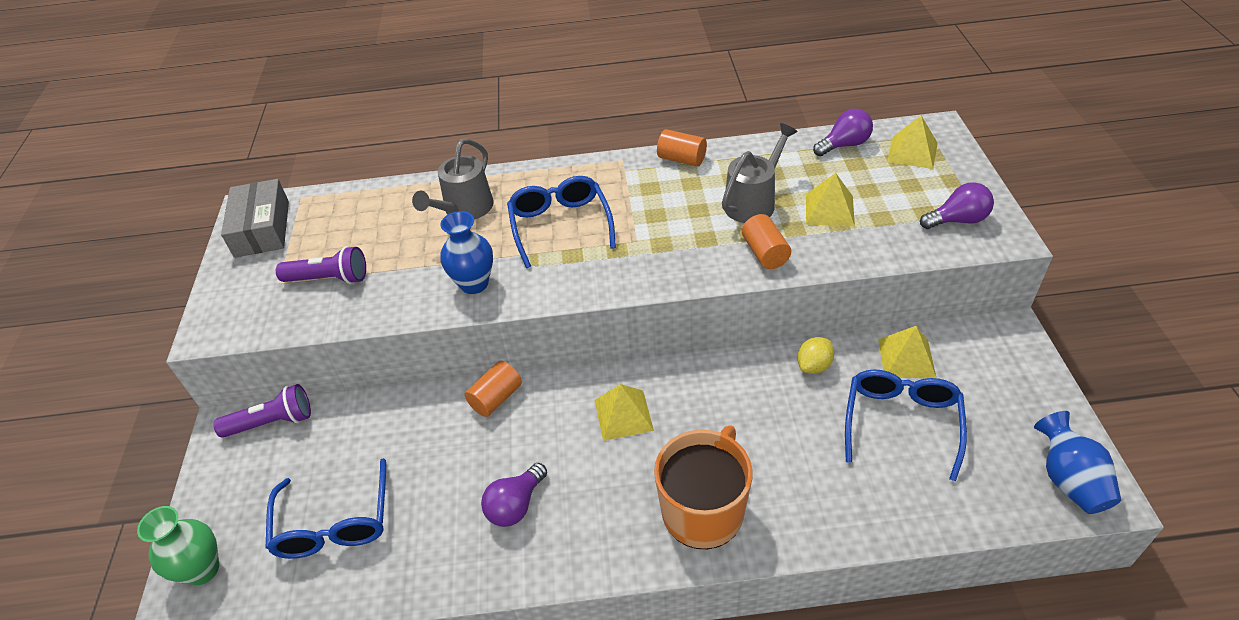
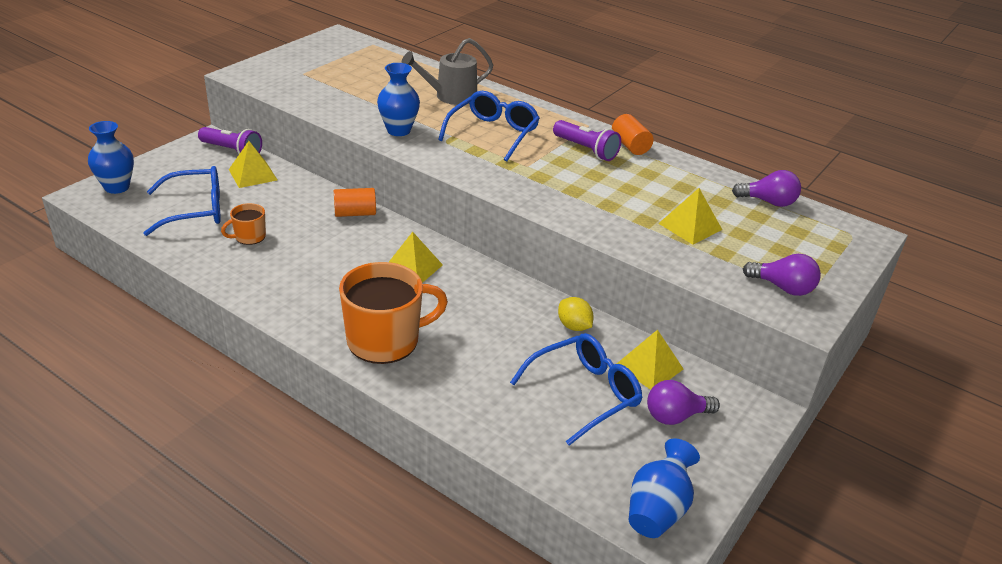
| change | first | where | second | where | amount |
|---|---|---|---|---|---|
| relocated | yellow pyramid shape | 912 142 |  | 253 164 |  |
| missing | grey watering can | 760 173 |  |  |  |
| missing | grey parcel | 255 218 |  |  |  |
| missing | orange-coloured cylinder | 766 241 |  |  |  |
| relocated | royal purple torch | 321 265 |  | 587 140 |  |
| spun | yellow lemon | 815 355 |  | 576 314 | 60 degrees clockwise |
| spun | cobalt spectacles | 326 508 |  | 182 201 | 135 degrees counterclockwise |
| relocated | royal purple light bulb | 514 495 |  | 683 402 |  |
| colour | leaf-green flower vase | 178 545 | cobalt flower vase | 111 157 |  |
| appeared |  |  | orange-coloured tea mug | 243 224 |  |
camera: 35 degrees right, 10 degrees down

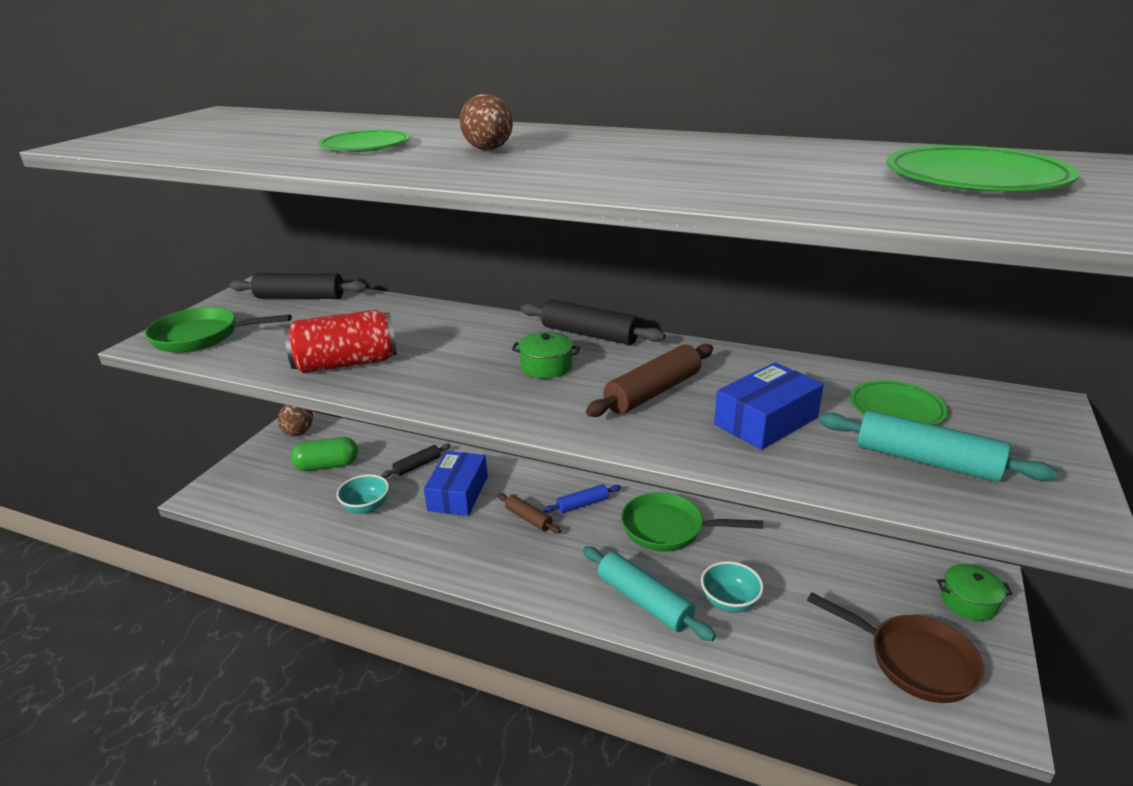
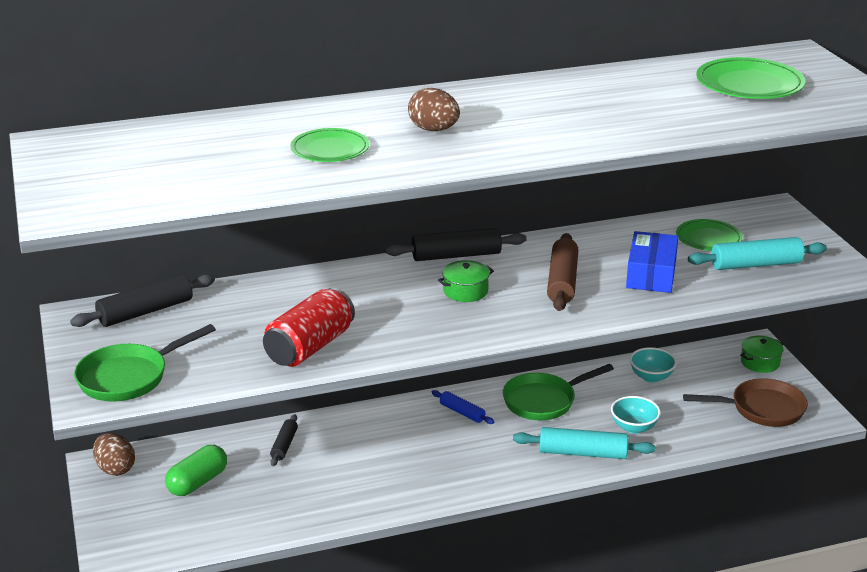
| change | first | where | second | where | amount |
|---|---|---|---|---|---|
| missing | cobalt parcel | 456 483 |  |  |  |
| relocated | aqua bowl | 363 494 |  | 653 365 |  |
| spun | cobalt pastry roller | 582 498 |  | 463 407 | 75 degrees counterclockwise |
| missing | brown pastry roller | 529 513 |  |  |  |
camera: 40 degrees left, 0 degrees up

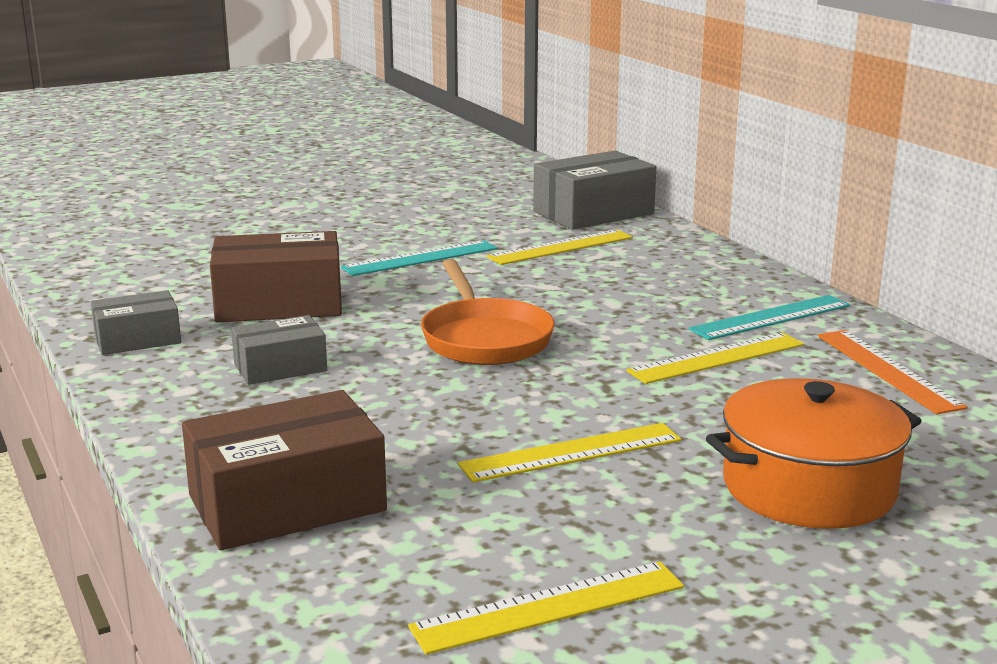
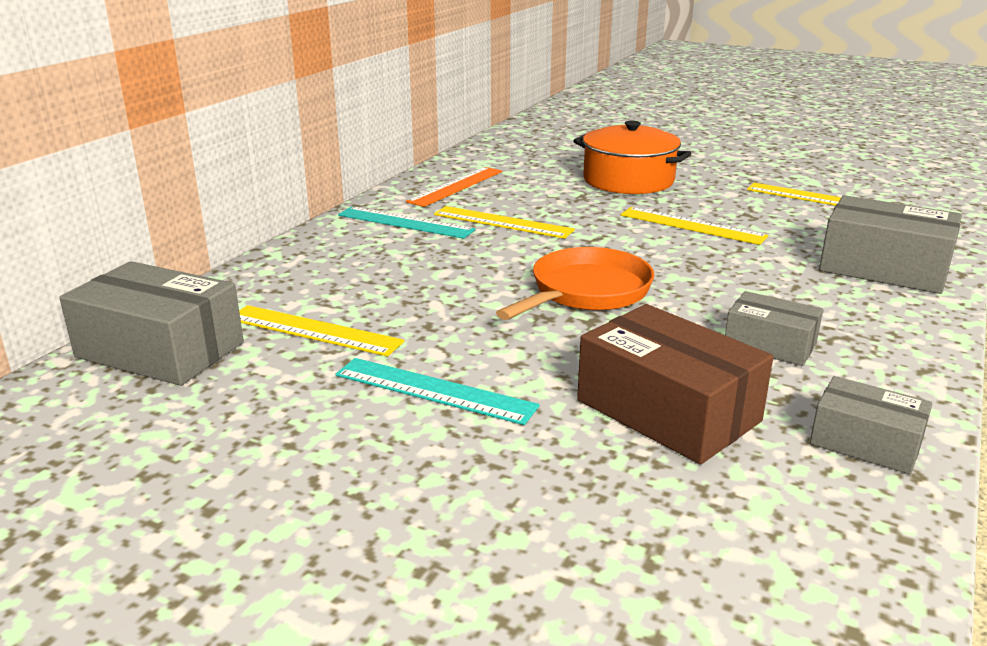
| change | first | where | second | where | amount |
|---|---|---|---|---|---|
| colour | brown parcel | 284 470 | grey parcel | 890 244 |  |
camera: 125 degrees left, 5 degrees up

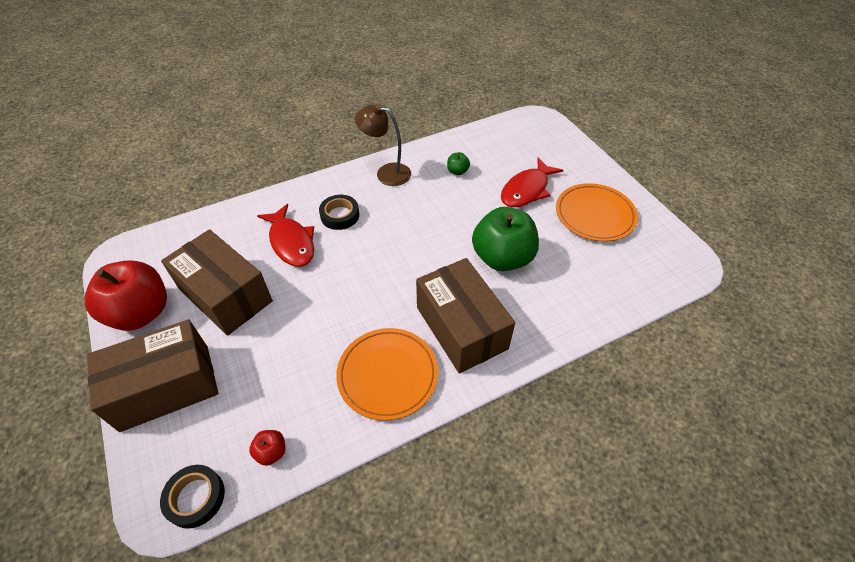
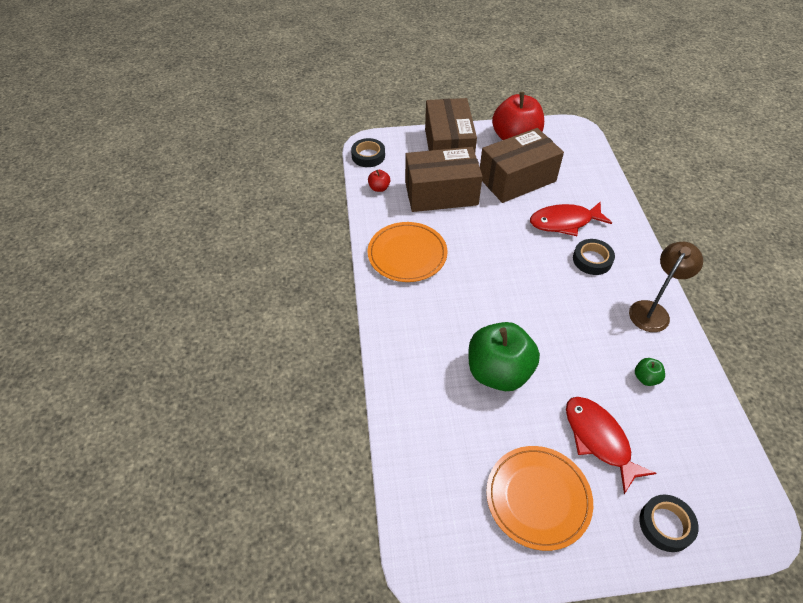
| change | first | where | second | where | amount |
|---|---|---|---|---|---|
| relocated | brown parcel | 465 316 |  | 444 179 |  |
| appeared |  |  | black sticky tape | 669 523 |  |
camera: 110 degrees right, 0 degrees up

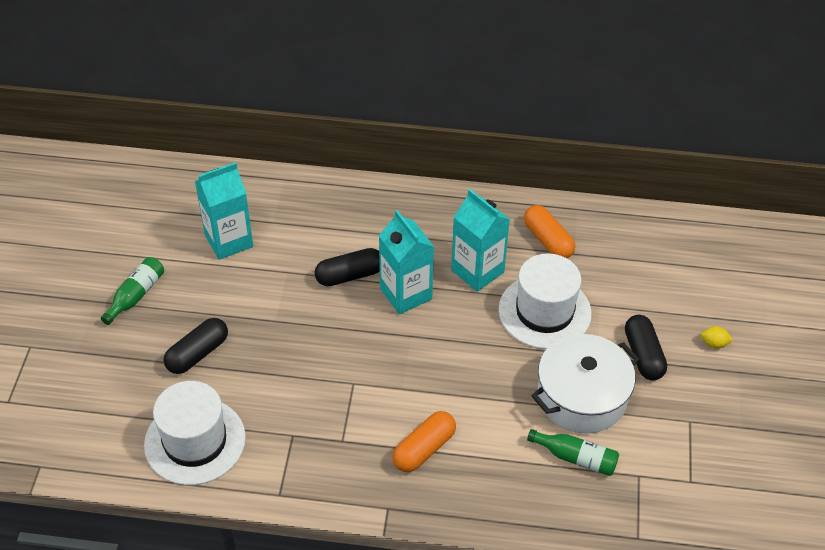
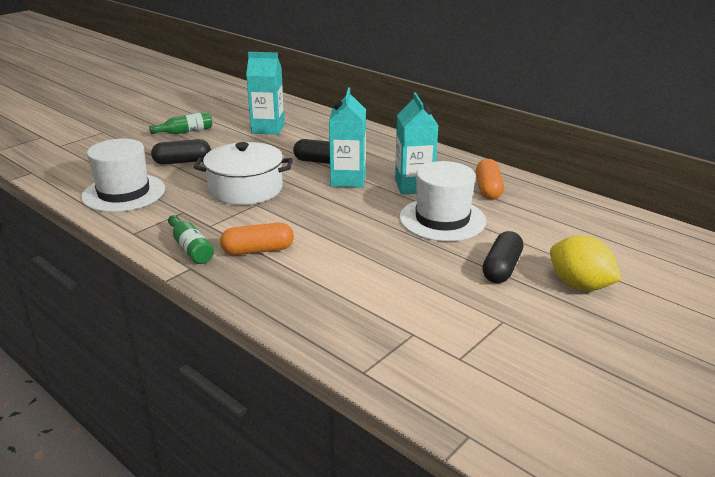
| change | first | where | second | where | amount |
|---|---|---|---|---|---|
| size | yellow lemon | 717 337 |  | 586 263 | x2.26 |
| relocated | white stockpot | 585 384 |  | 243 173 |  |
| relocated | leaf-green flask | 573 452 |  | 191 239 |  |
camera: 35 degrees right, 20 degrees down

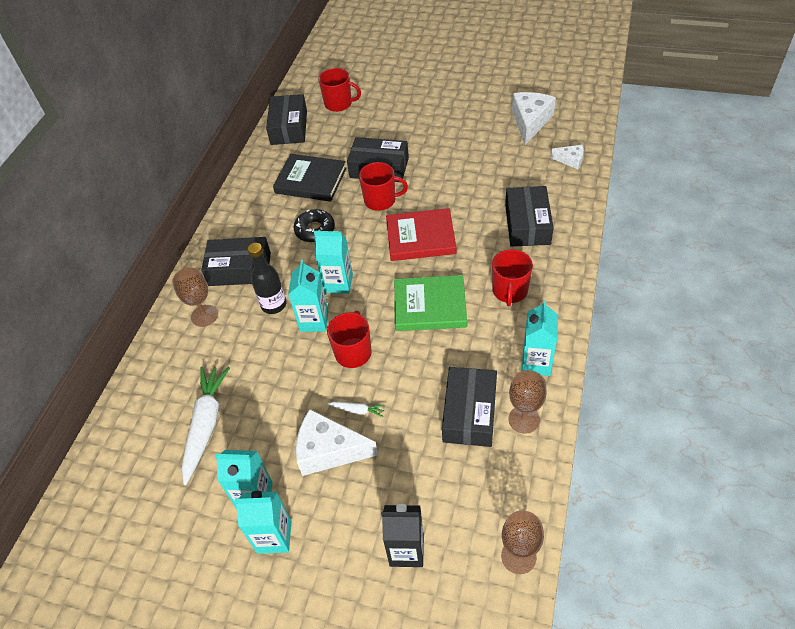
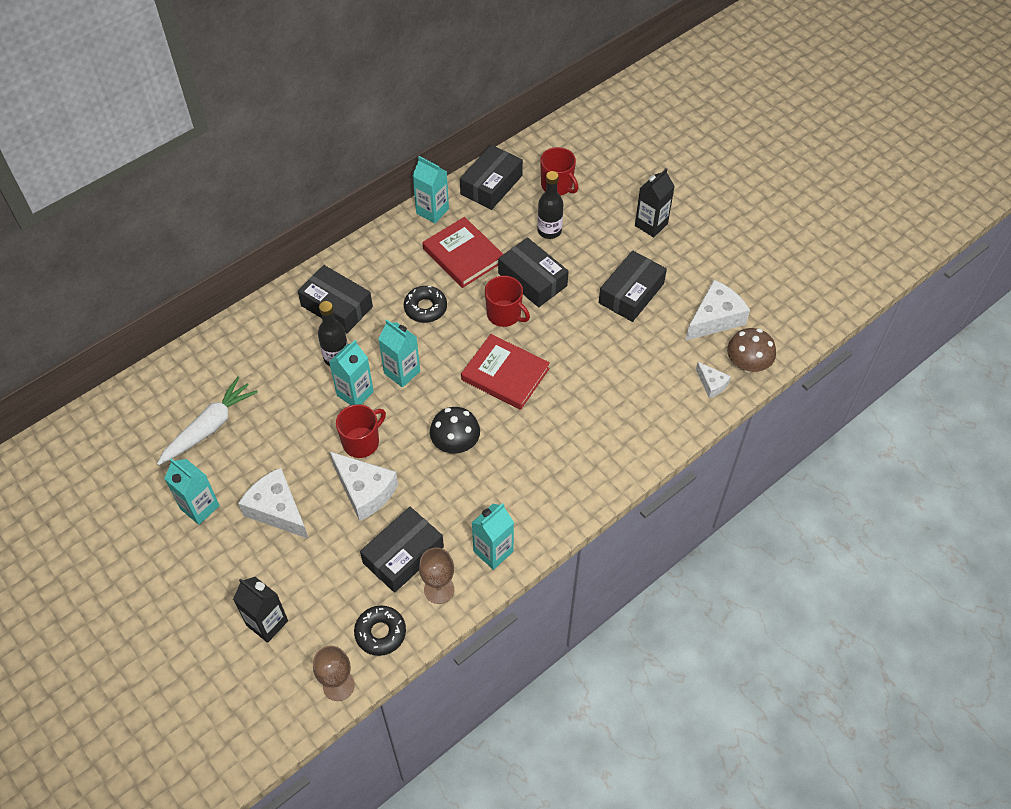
| change | first | where | second | where | amount |
|---|---|---|---|---|---|
| colour | black book | 310 178 | scarlet book | 463 252 |  |
| relocated | black parcel | 529 216 |  | 633 286 |  |
| missing | scarlet tea mug | 512 277 |  |  |  |
| missing | brown wine glass | 195 297 |  |  |  |
| exchanged | leaf-green book | 430 303 | black toadstool | 455 430 |  |
| missing | white root vegetable | 356 409 |  |  |  |
| relocated | aqua carton | 263 522 |  | 431 189 |  |
| appeared |  |  | black carton | 655 202 |  |
| appeared |  |  | black flask | 550 205 |  |
| appeared |  |  | brown toadstool | 751 350 |  |
| appeared |  |  | white cheese wedge | 364 486 |  |
| appeared |  |  | black glazed donut | 380 631 |  |
camera: 30 degrees right, 5 degrees up

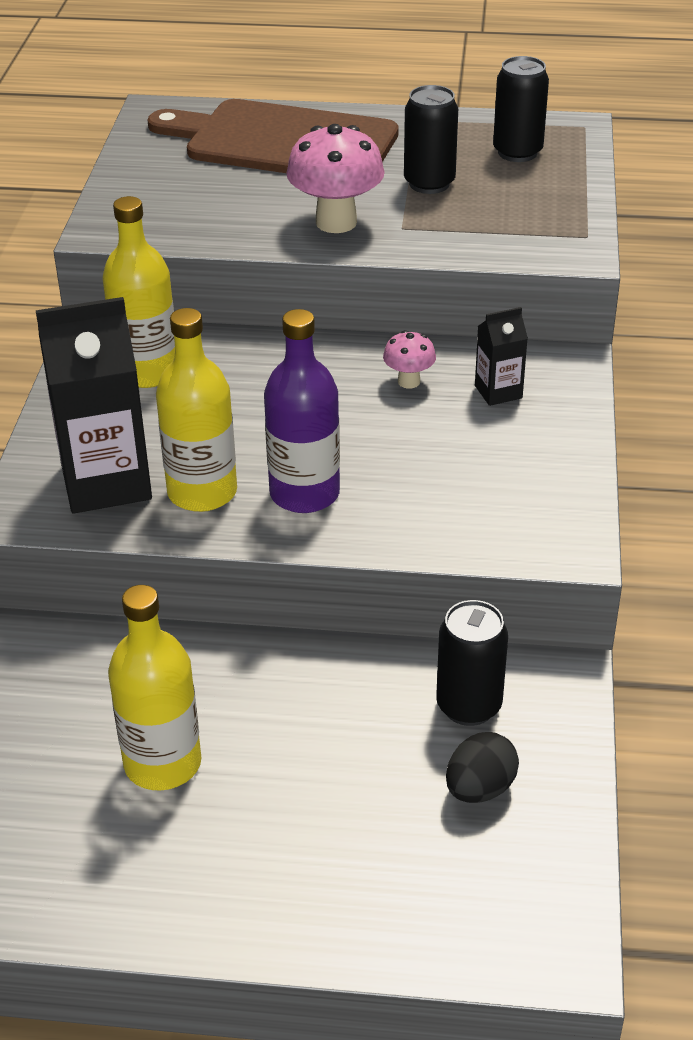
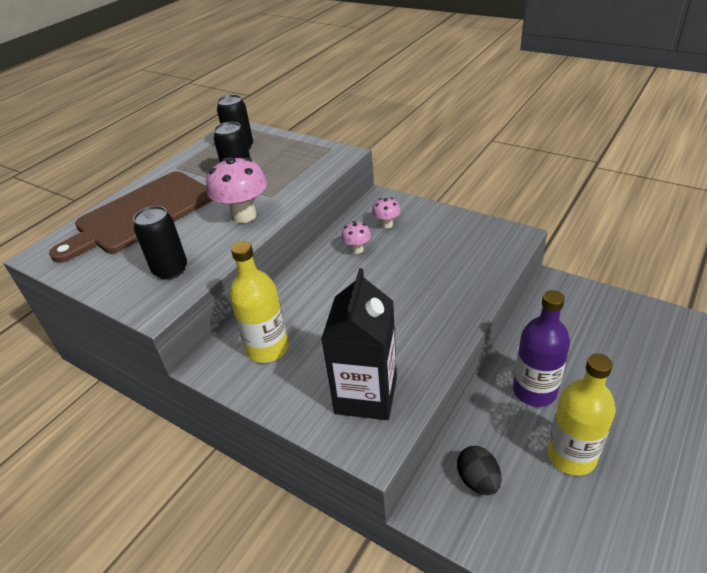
| change | first | where | second | where | amount |
|---|---|---|---|---|---|
| exchanged | black carton | 501 356 | rosy toadstool | 386 213 |  |
| missing | yellow flask | 196 410 |  |  |  |
| relocated | royal purple flask | 302 411 |  | 541 348 |  |
| relocated | black soda can | 472 663 |  | 160 243 |  |
| relocated | black toy egg | 482 767 |  | 479 470 |  |
camera: 60 degrees left, 0 degrees up

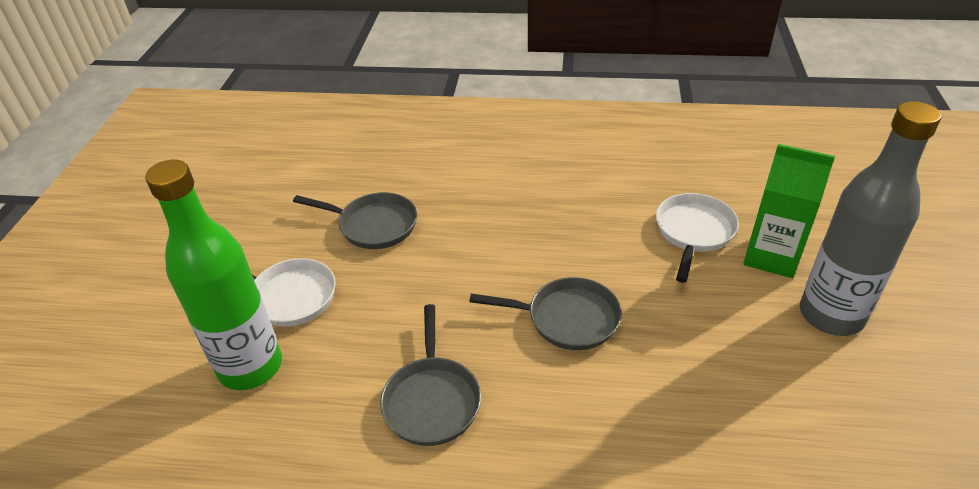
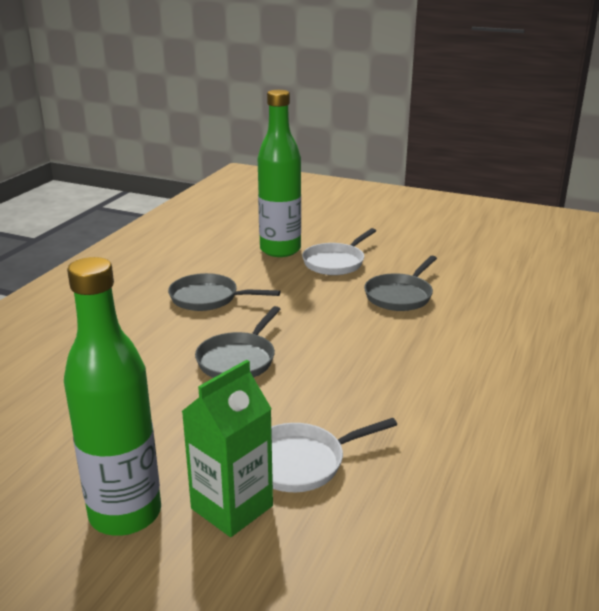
| change | first | where | second | where | amount |
|---|---|---|---|---|---|
| colour | grey flask | 870 218 | leaf-green flask | 112 396 |  |
| spun | white frying pan | 697 238 |  | 334 455 | 120 degrees clockwise |
camera: 105 degrees right, 15 degrees down

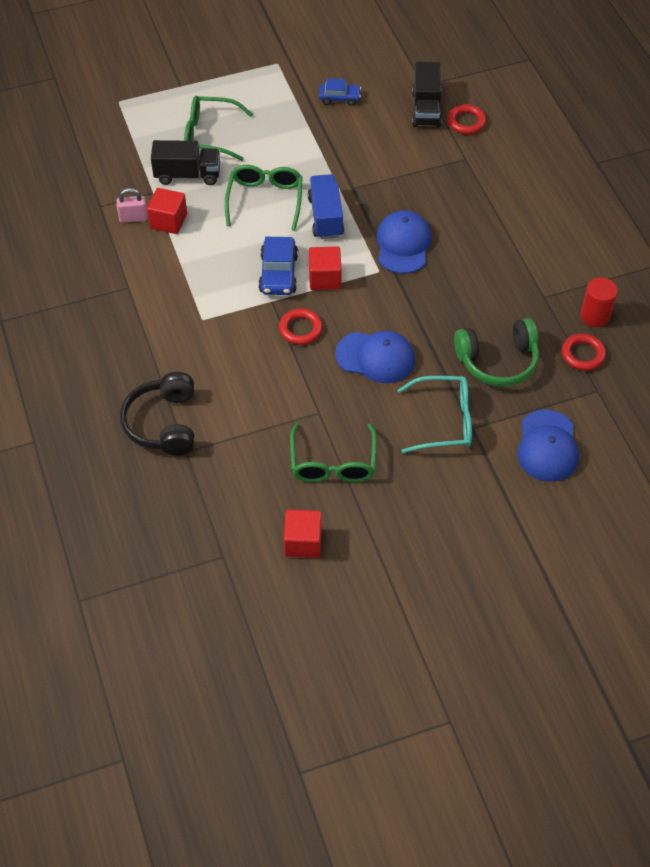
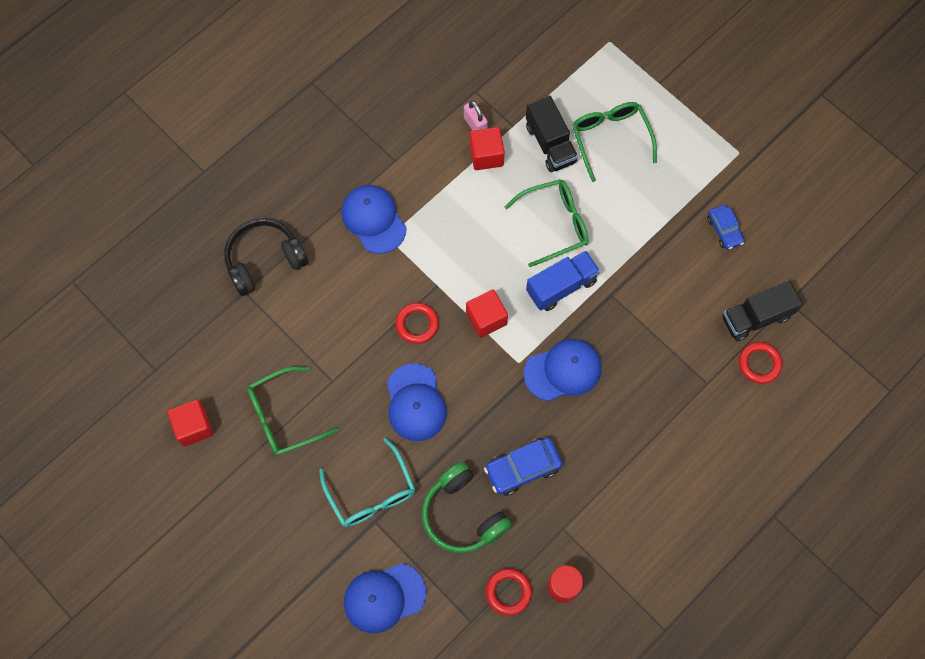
| change | first | where | second | where | amount |
|---|---|---|---|---|---|
| relocated | cobalt toy car | 278 266 |  | 523 467 |  |
| appeared |  |  | cobalt peaked cap | 374 219 |  |
camera: 65 degrees right, 15 degrees up

